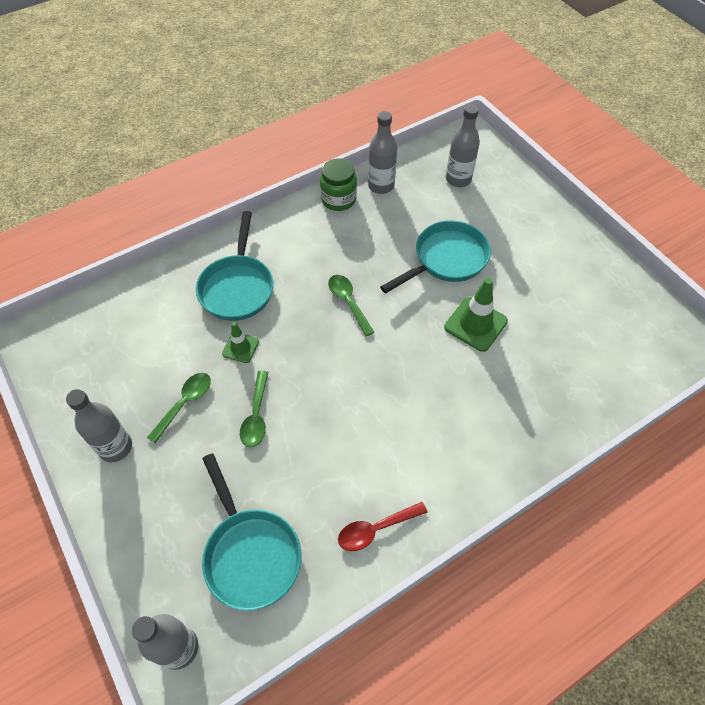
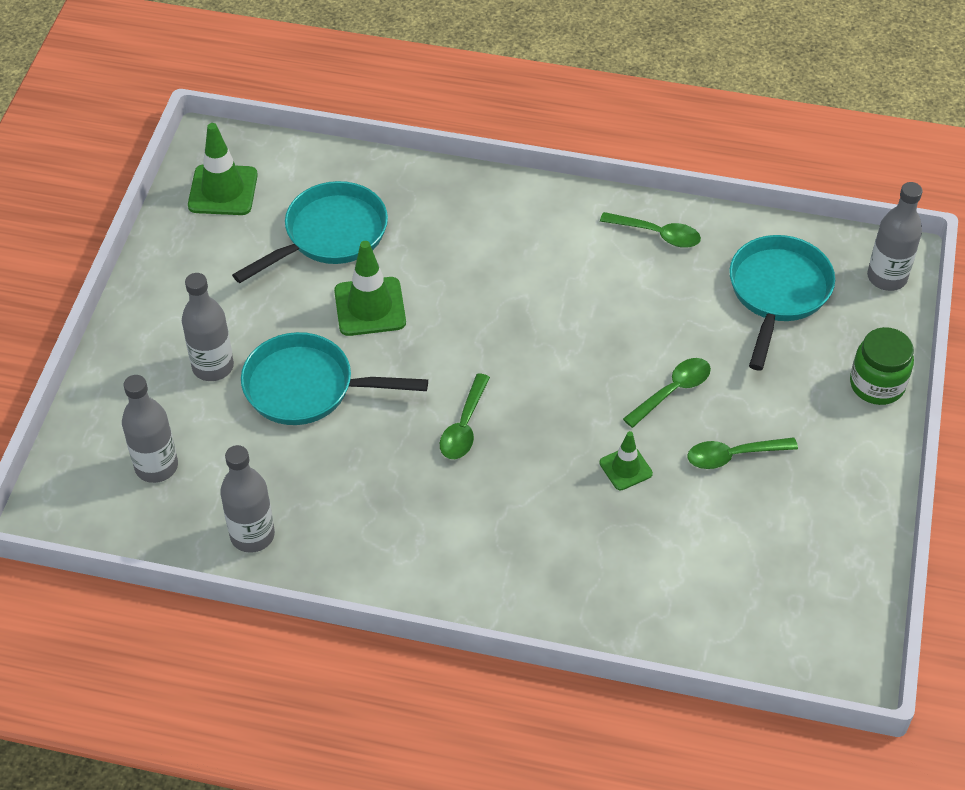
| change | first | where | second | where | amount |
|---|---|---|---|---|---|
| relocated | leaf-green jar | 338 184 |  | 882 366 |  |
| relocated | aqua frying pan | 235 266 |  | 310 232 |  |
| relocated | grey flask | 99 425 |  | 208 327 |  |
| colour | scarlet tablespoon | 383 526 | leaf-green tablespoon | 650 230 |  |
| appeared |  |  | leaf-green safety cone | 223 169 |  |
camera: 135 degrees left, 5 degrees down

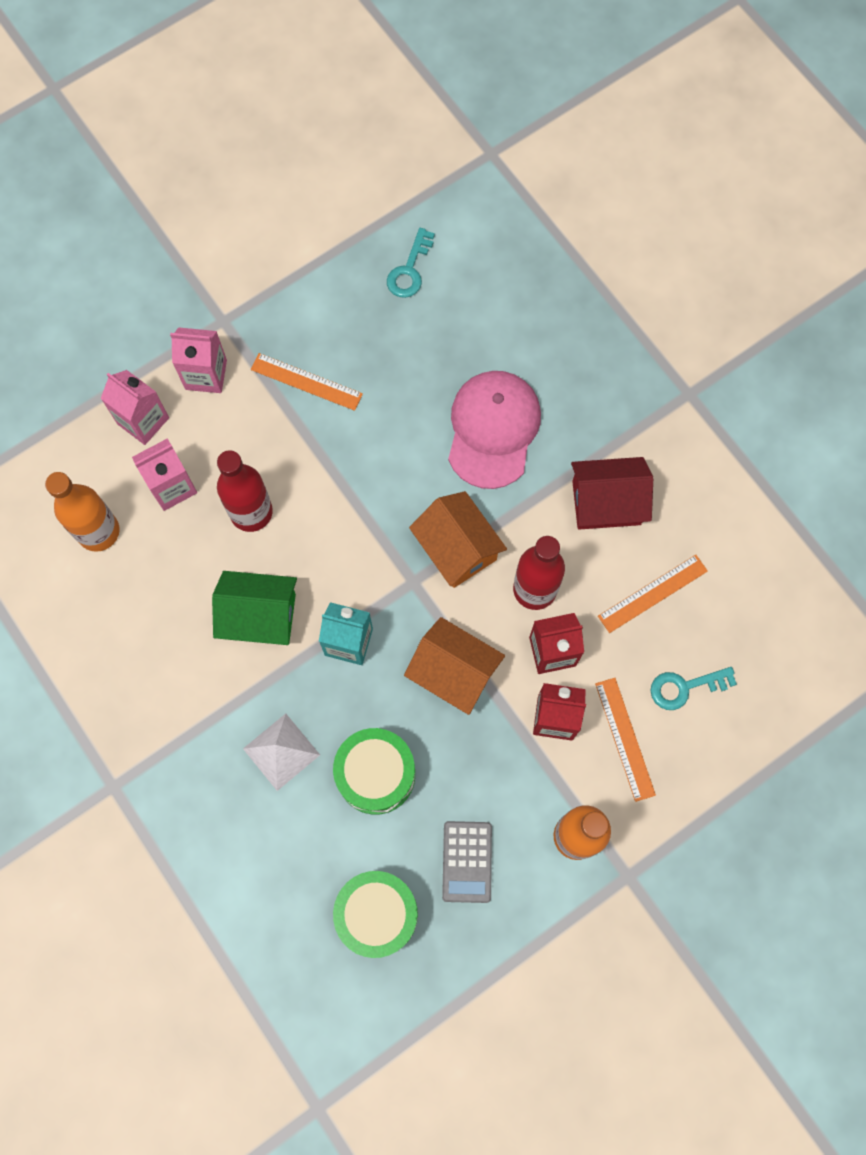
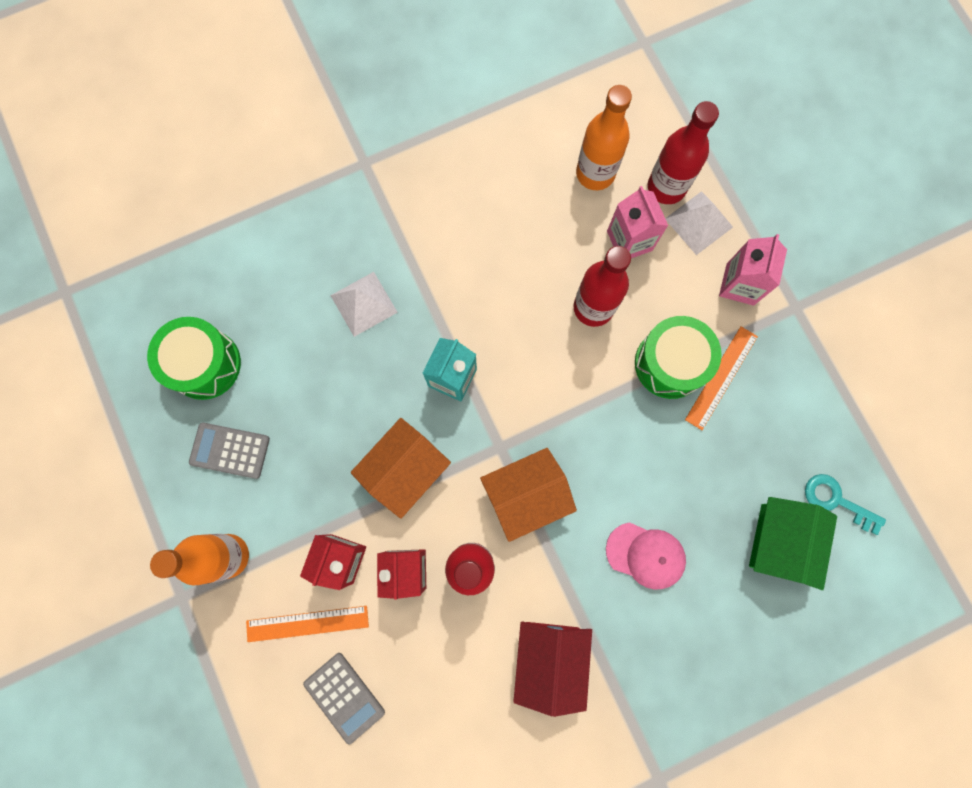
| change | first | where | second | where | amount |
|---|---|---|---|---|---|
| exchanged | rosy carton | 135 407 | white pyramid shape | 699 223 |  |
| size | rosy peaked cap | 494 430 |  | 646 555 | x0.63 |
| missing | orange-coloured ruler | 653 594 |  |  |  |
| relocated | leaf-green cottage | 254 608 |  | 793 543 |  |
| exchanged | aqua latchkey | 693 688 | grey pocket calculator | 344 698 |  |
| relocated | leaf-green drum | 374 771 |  | 678 357 |  |
| appeared |  |  | scarlet flask | 683 152 |  |
camera: 100 degrees right, 5 degrees up

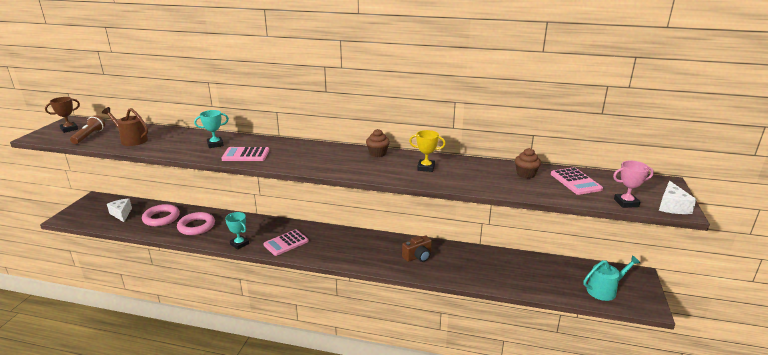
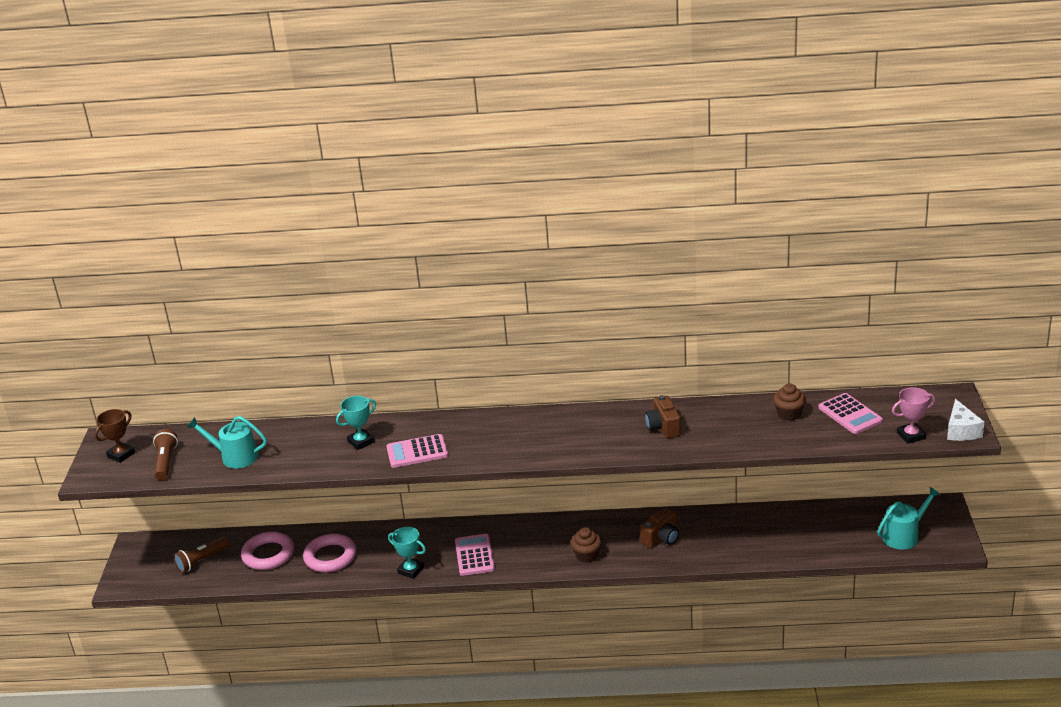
| change | first | where | second | where | amount |
|---|---|---|---|---|---|
| colour | brown watering can | 125 126 | aqua watering can | 227 442 |  |
| relocated | brown muffin | 378 143 |  | 586 545 |  |
| exchanged | yellow award cup | 427 151 | brown camera | 663 417 |  |
| exchanged | white cheese wedge | 119 210 | brown torch | 202 554 |  |
| spun | rosy pocket calculator | 286 243 |  | 475 555 | 135 degrees clockwise |
camera: 10 degrees left, 5 degrees up

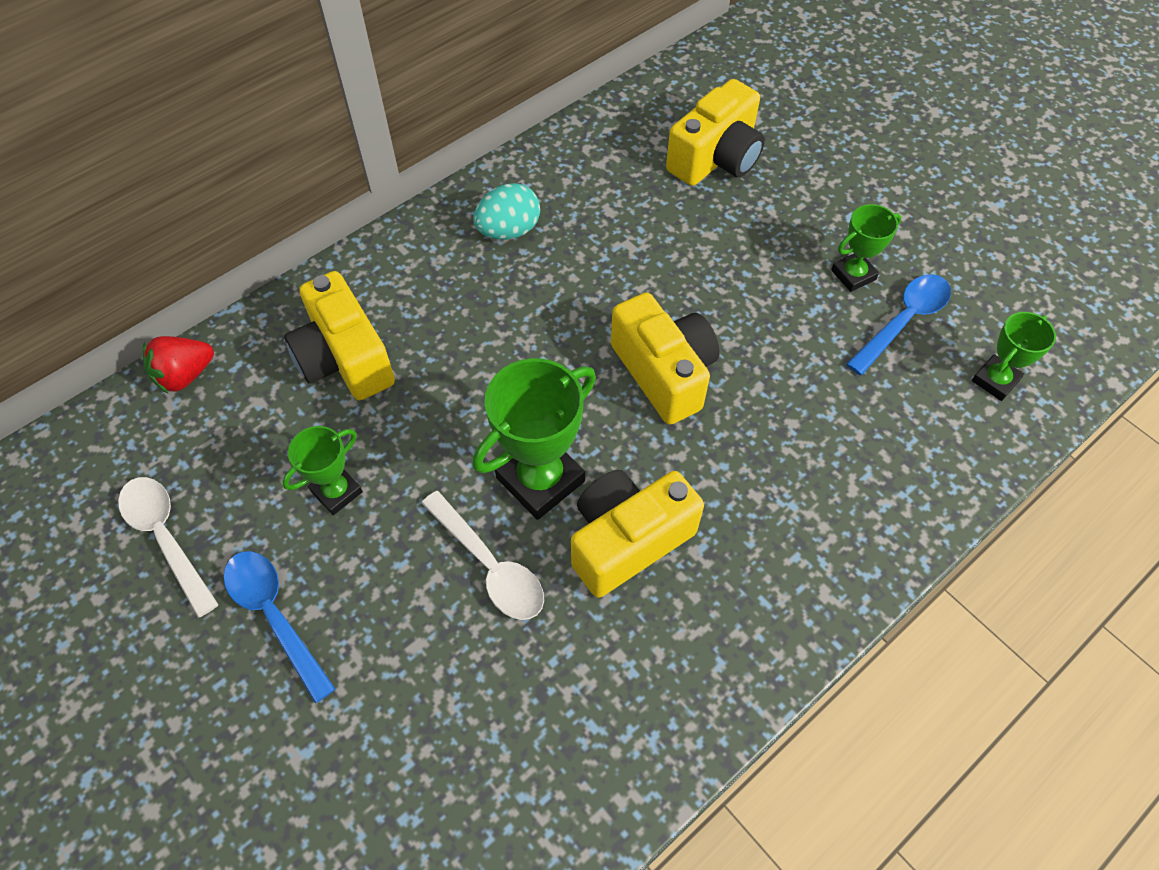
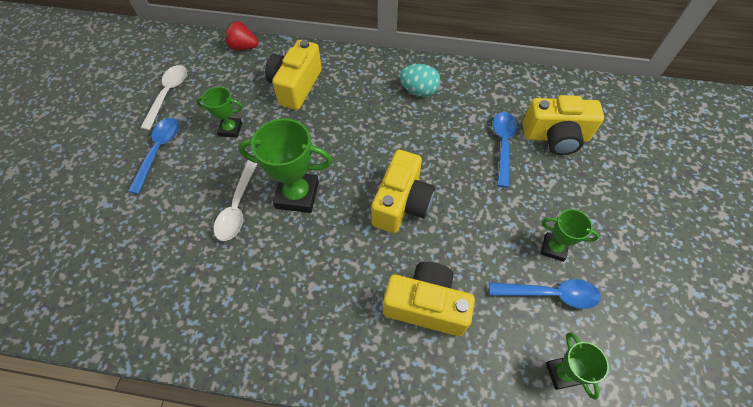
| change | first | where | second | where | amount |
|---|---|---|---|---|---|
| spun | leaf-green award cup | 1014 356 |  | 577 366 | 75 degrees clockwise |
| relocated | yellow camera | 637 534 |  | 429 299 |  |
| appeared |  |  | cobalt tablespoon | 505 150 |  |
camera: 50 degrees right, 0 degrees up

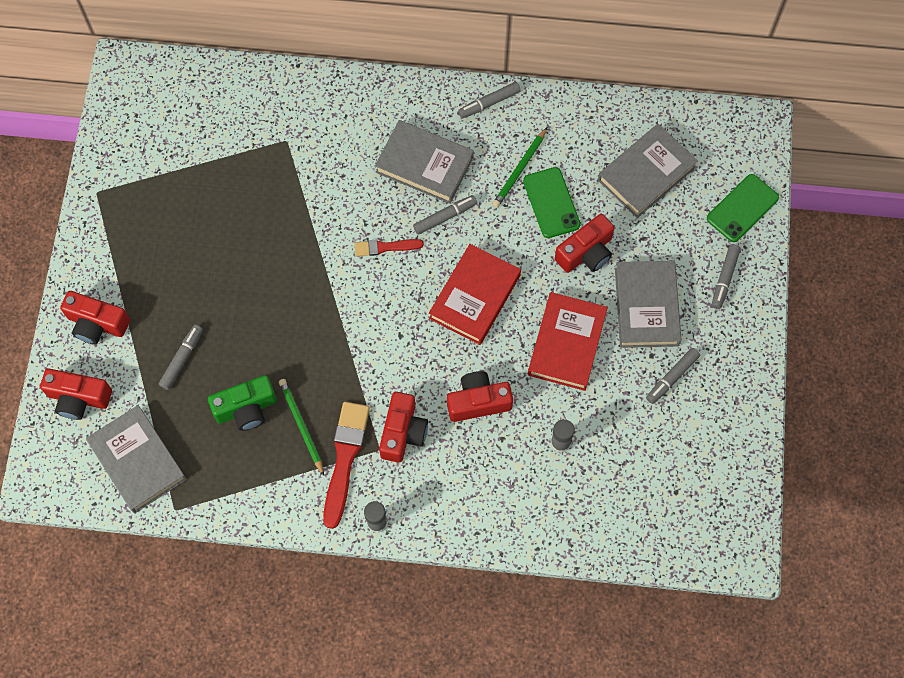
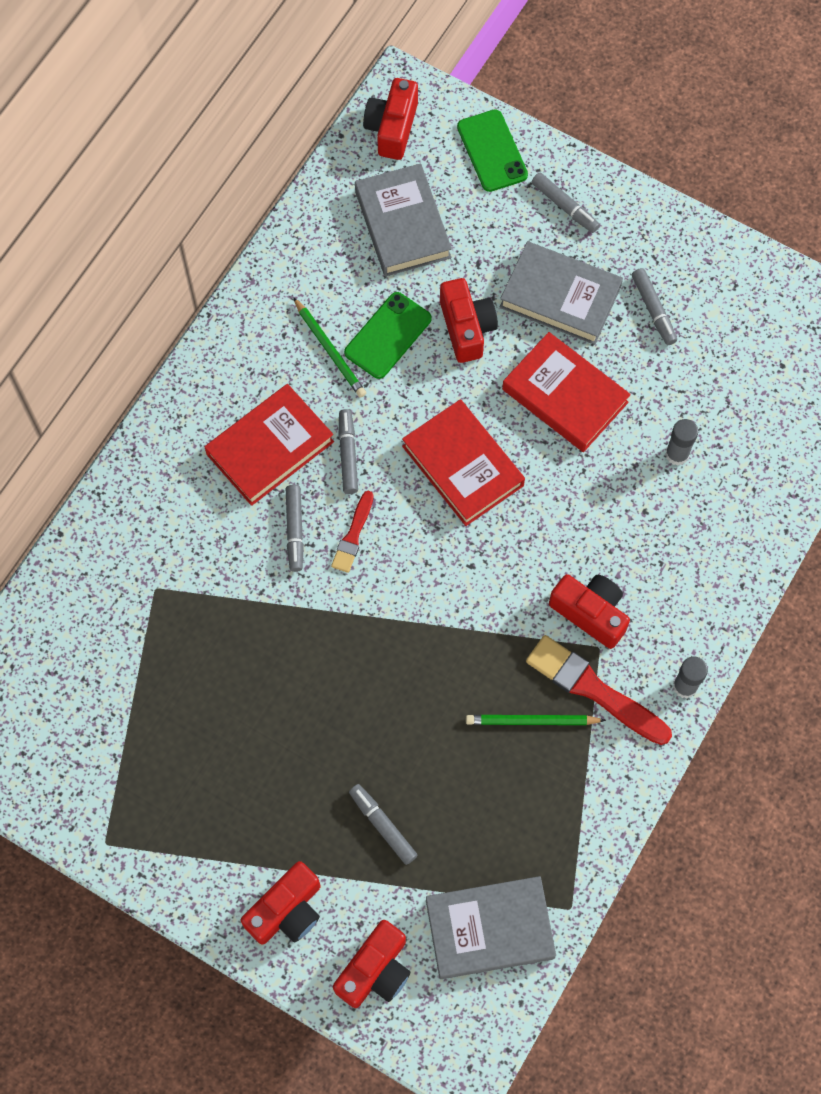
| change | first | where | second | where | amount |
|---|---|---|---|---|---|
| relocated | grey marker pen | 489 100 |  | 295 528 |  |
| colour | grey book | 424 162 | scarlet book | 269 445 |  |
| spun | leaf-green mobile phone | 552 202 |  | 388 335 | 60 degrees counterclockwise |
| relocated | scarlet camera | 480 396 |  | 390 119 |  |
| missing | leaf-green camera | 242 403 |  |  |  |
camera: 65 degrees left, 0 degrees up

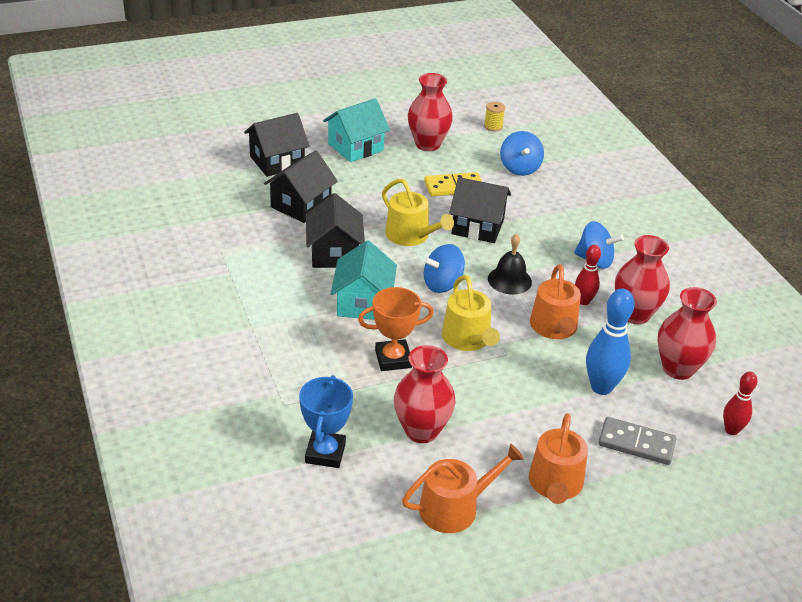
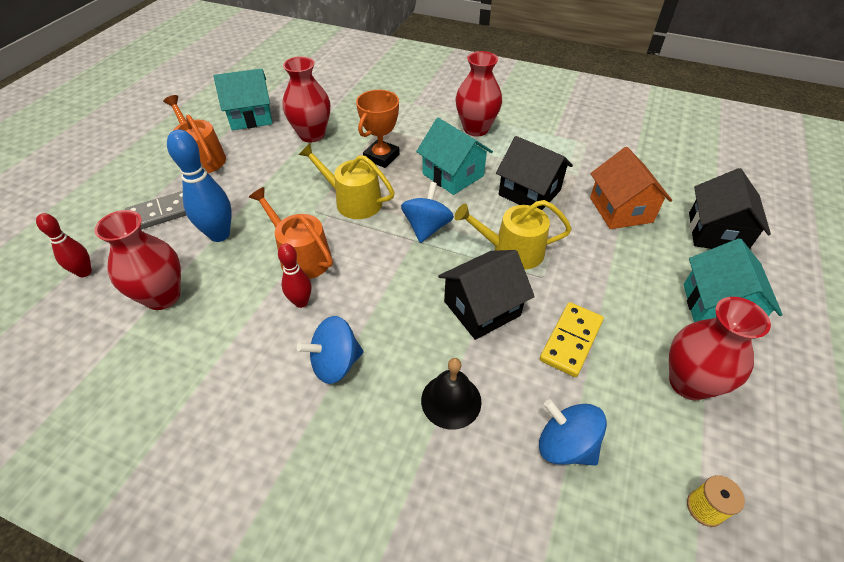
| change | first | where | second | where | amount |
|---|---|---|---|---|---|
| colour | black cottage | 301 187 | orange-coloured cottage | 631 188 |  |
| relocated | black school bell | 510 264 |  | 451 394 |  |
| relocated | scarlet flower vase | 642 279 |  | 478 94 |  |
| missing | cobalt award cup | 326 421 |  |  |  |
| exchanged | orange-coloured watering can | 463 488 | aqua cottage | 243 99 |  |
camera: 135 degrees right, 10 degrees up

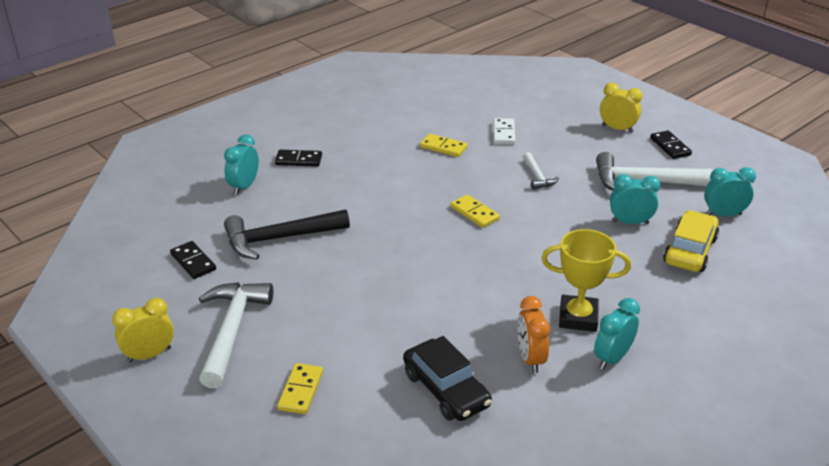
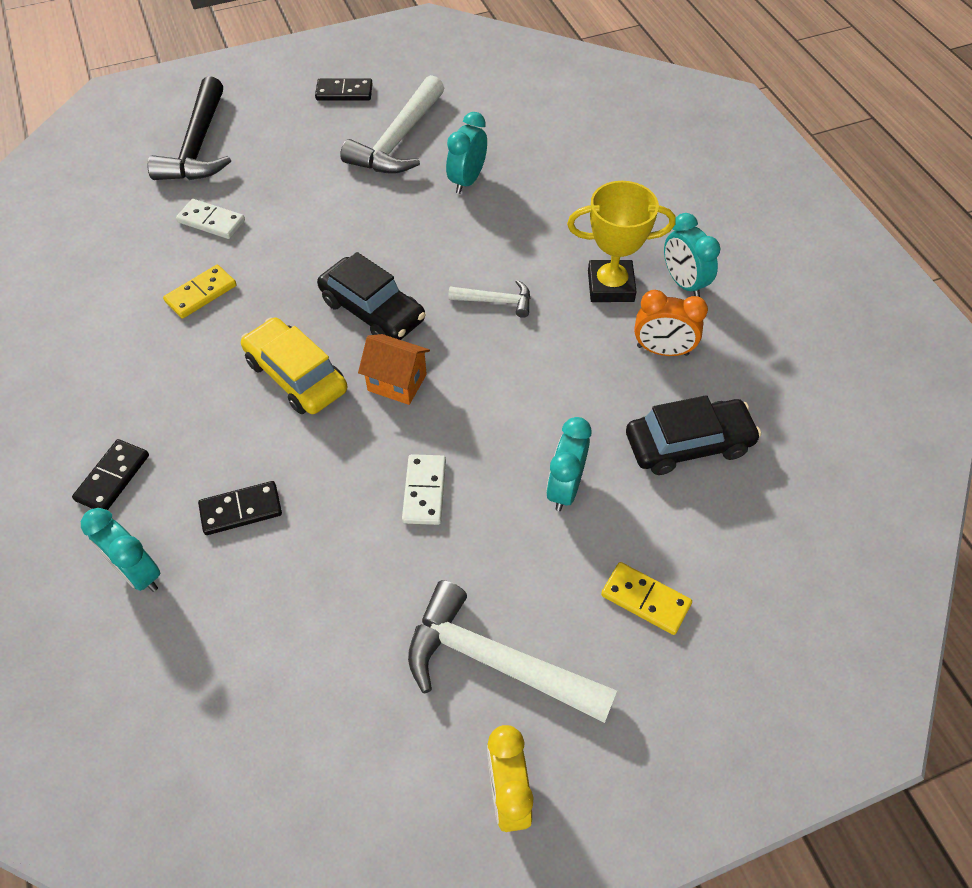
| change | first | where | second | where | amount |
|---|---|---|---|---|---|
| missing | yellow alarm clock | 621 108 |  |  |  |
| relocated | white claw hammer | 541 171 |  | 489 299 |  |
| relocated | aqua alarm clock | 730 191 |  | 568 464 |  |
| exchanged | yellow domino piece | 475 211 | black toy car | 371 296 |  |
| relocated | black claw hammer | 287 234 |  | 189 128 |  |
| relocated | yellow toy car | 691 241 |  | 294 365 |  |
| spun | yellow award cup | 586 280 |  | 621 241 | 60 degrees clockwise |
| relocated | black domino piece | 193 260 |  | 240 508 |  |
| appeared |  |  | orange-coloured cottage | 394 369 |  |
| appeared |  |  | white domino piece | 424 489 |  |
camera: 70 degrees left, 20 degrees up

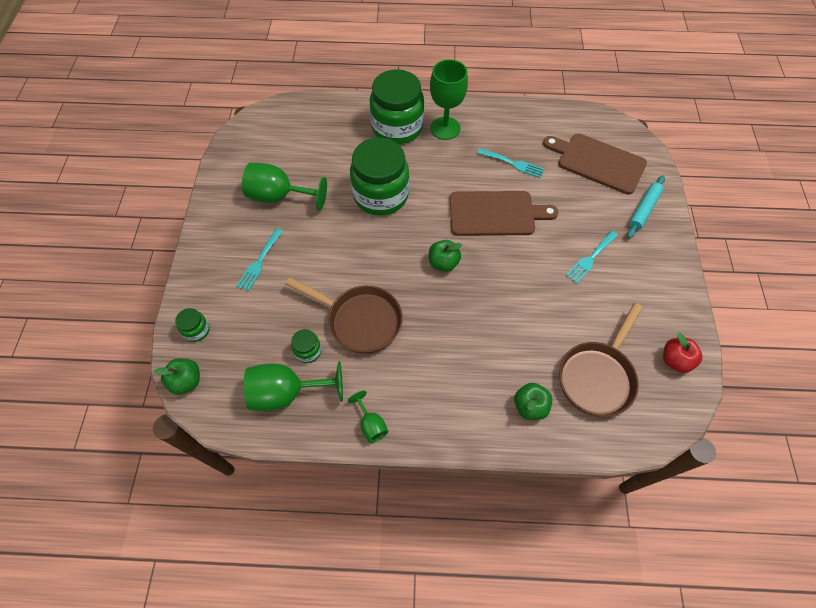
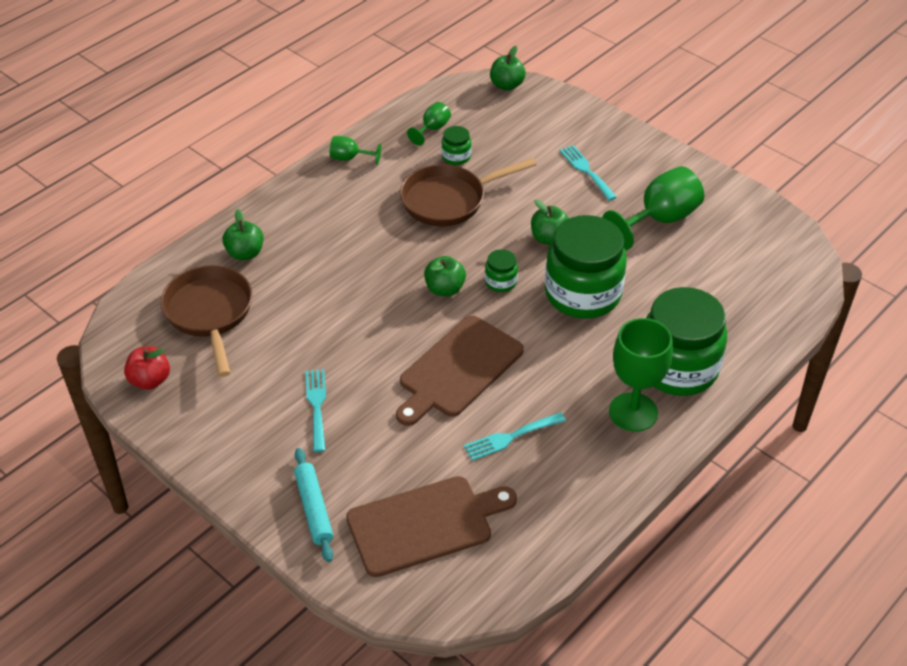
| change | first | where | second | where | amount |
|---|---|---|---|---|---|
| relocated | leaf-green jar | 192 325 |  | 501 270 |  |
| size | leaf-green wine glass | 293 386 |  | 429 123 | x0.51 |
| appeared |  |  | leaf-green apple | 550 222 |  |
camera: 130 degrees right, 15 degrees down

